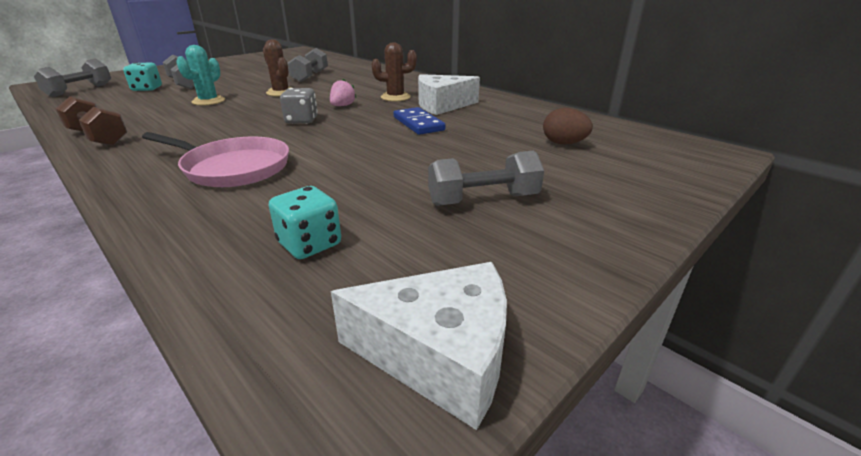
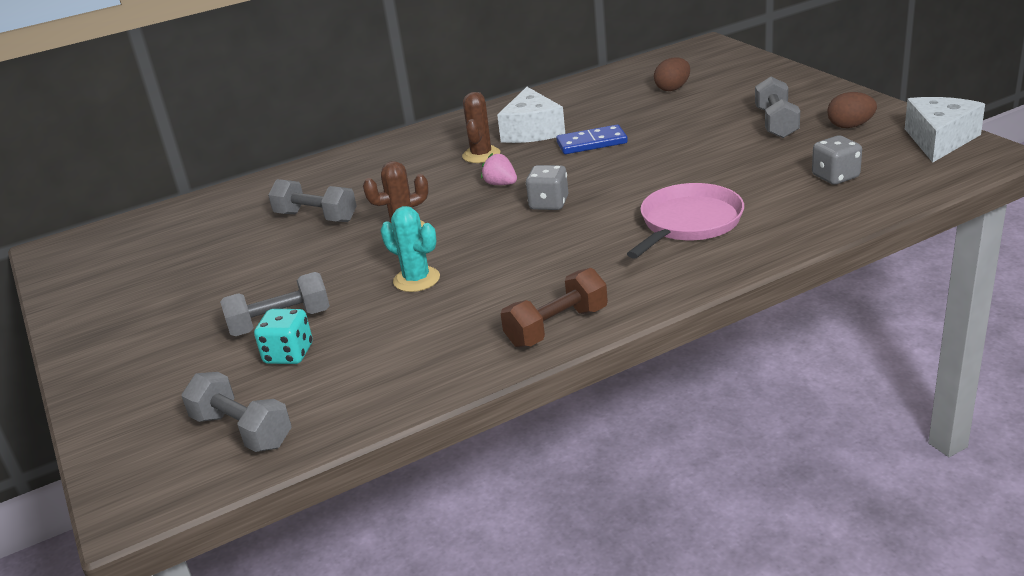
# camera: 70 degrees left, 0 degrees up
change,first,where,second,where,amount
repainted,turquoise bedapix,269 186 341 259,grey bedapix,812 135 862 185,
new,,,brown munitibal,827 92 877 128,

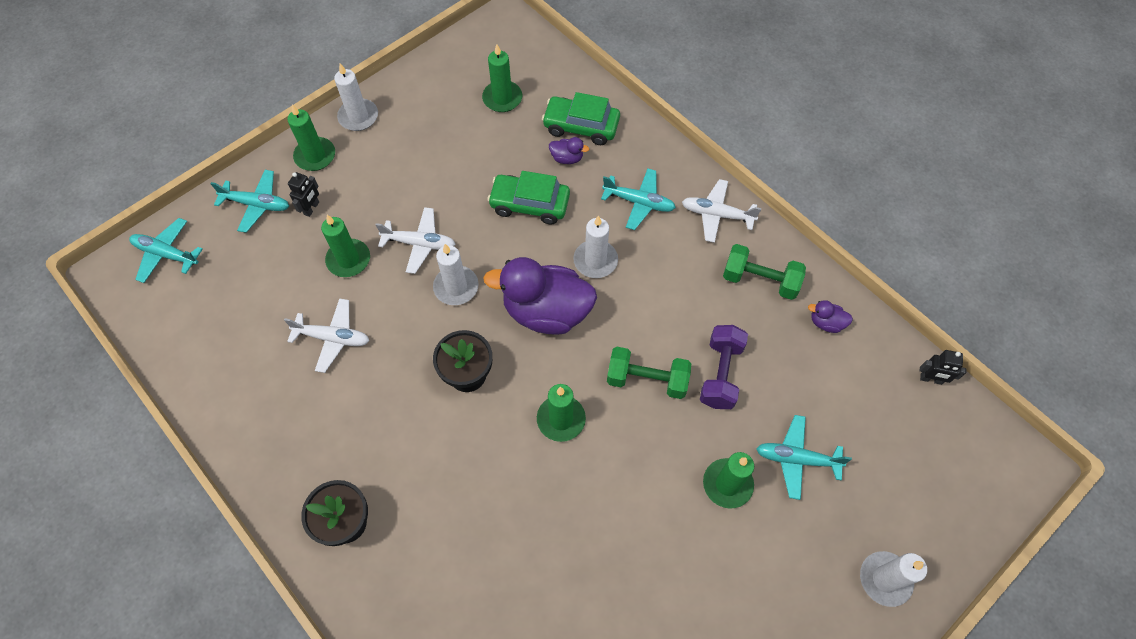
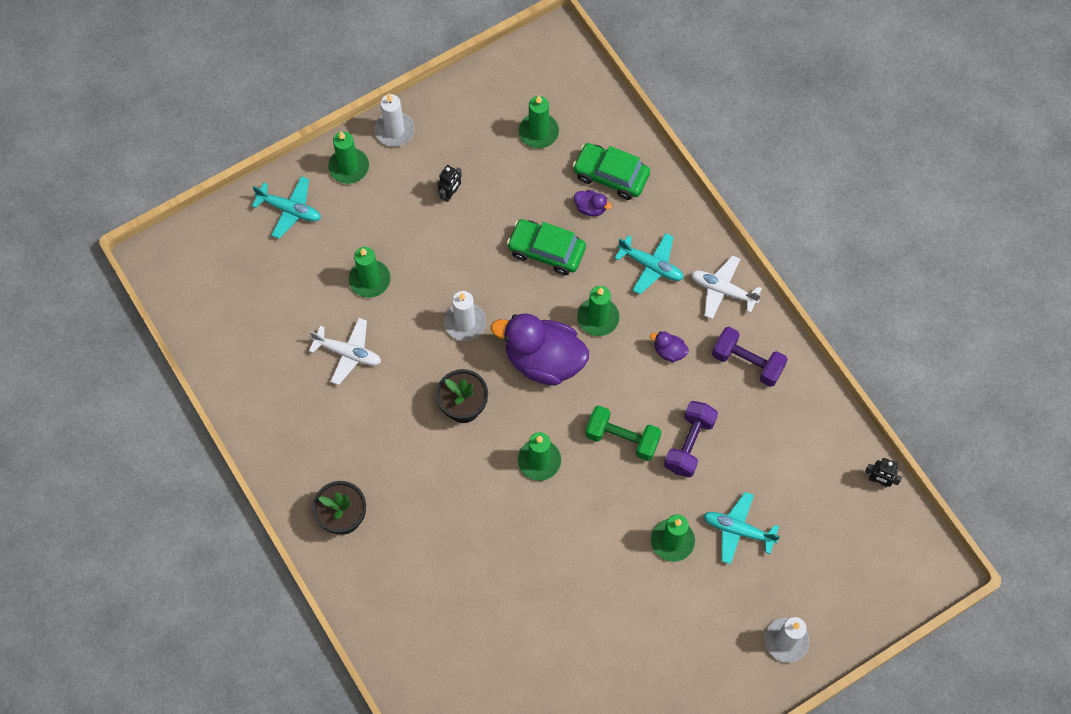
# camera: 10 degrees right, 5 degrees up
change,first,where,second,where,amount
shifted,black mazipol,288 172 319 217,,438 165 462 202,
repainted,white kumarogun,573 215 618 278,green kumarogun,577 286 620 336,
shifted,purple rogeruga,808 300 853 333,,650 331 689 362,
repainted,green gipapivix,723 244 806 300,purple gipapivix,712 327 788 387,
gone,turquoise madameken,129 218 203 283,,,
gone,white madameken,376 207 456 274,,,

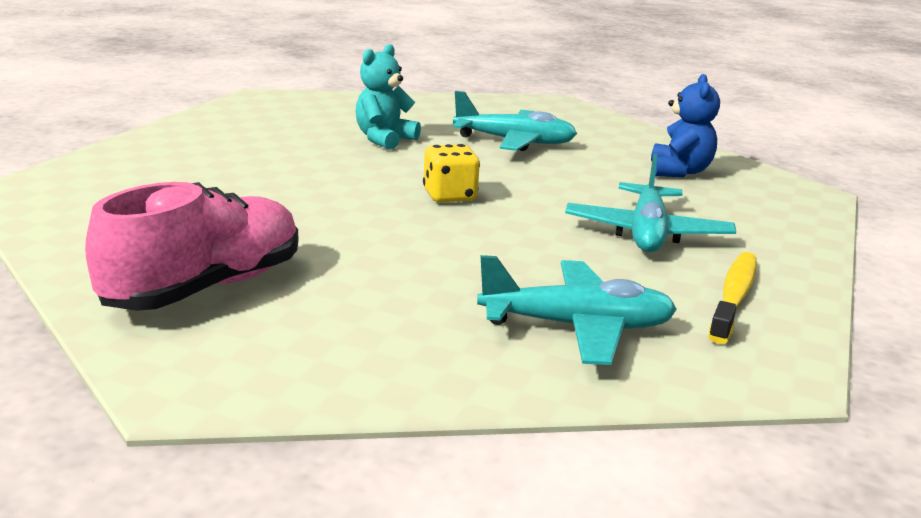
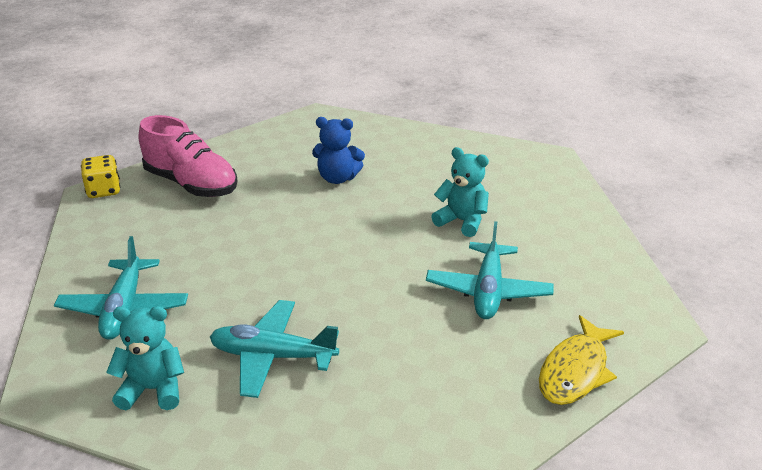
# camera: 90 degrees right, 10 degrees up
change,first,where,second,where,amount
shifted,yellow bedapix,423 144 480 202,,81 155 120 198,
swapped,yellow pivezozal,708 252 756 344,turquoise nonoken,106 306 184 410,
shifted,blue nonoken,651 74 720 177,,312 117 365 184,
new,,,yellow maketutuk,539 315 624 405,

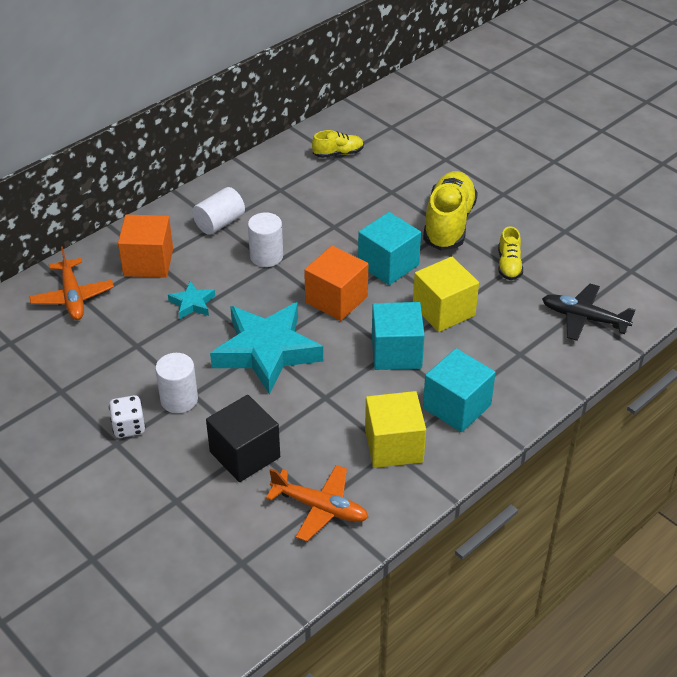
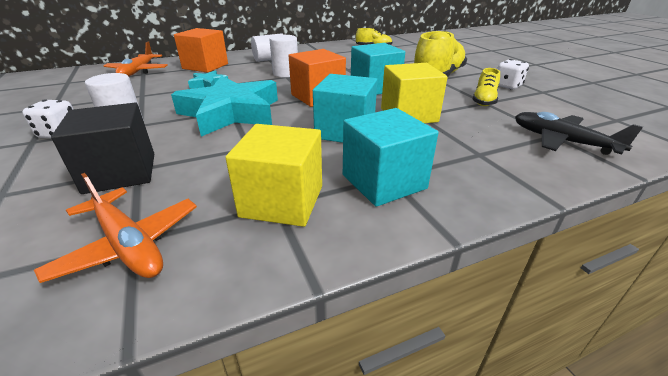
# camera: 20 degrees right, 10 degrees down
change,first,where,second,where,amount
new,,,white bedapix,498 59 529 90,

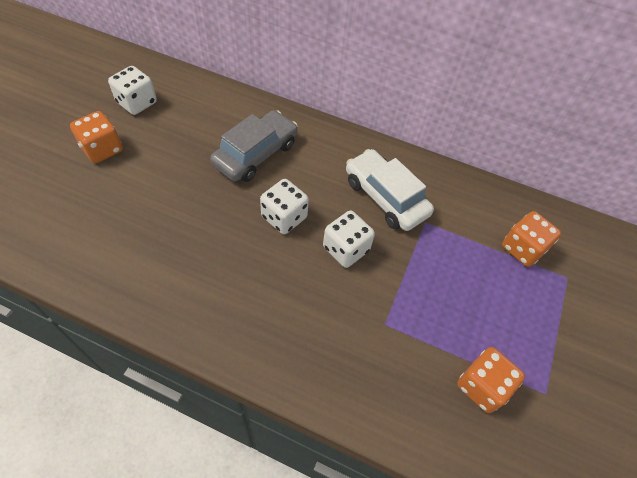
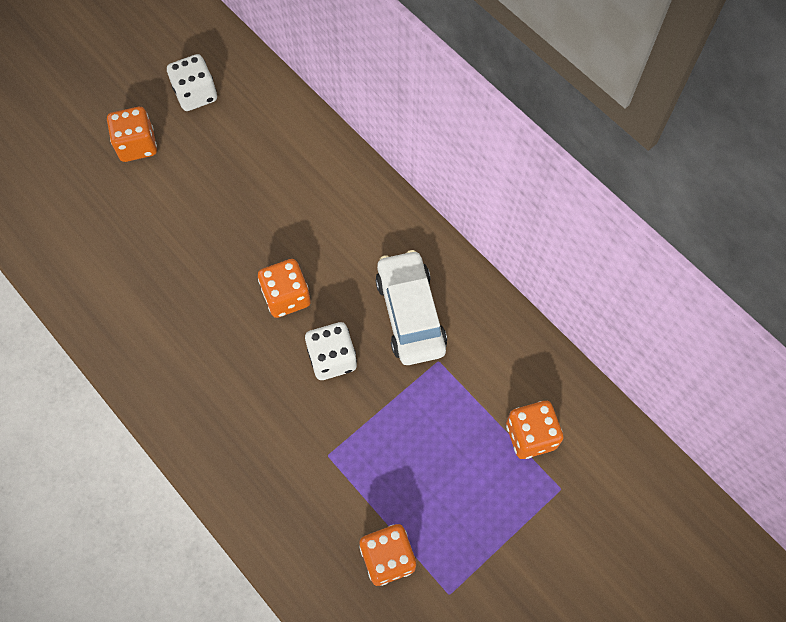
# camera: 30 degrees right, 10 degrees up
change,first,where,second,where,amount
repainted,white bedapix,260 179 309 234,orange bedapix,258 259 311 318,
gone,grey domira,210 110 298 182,,,

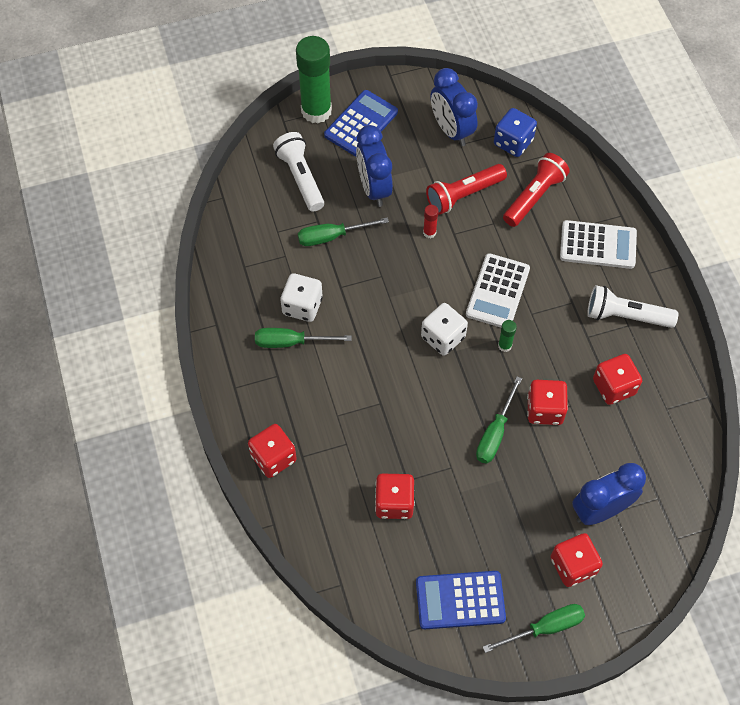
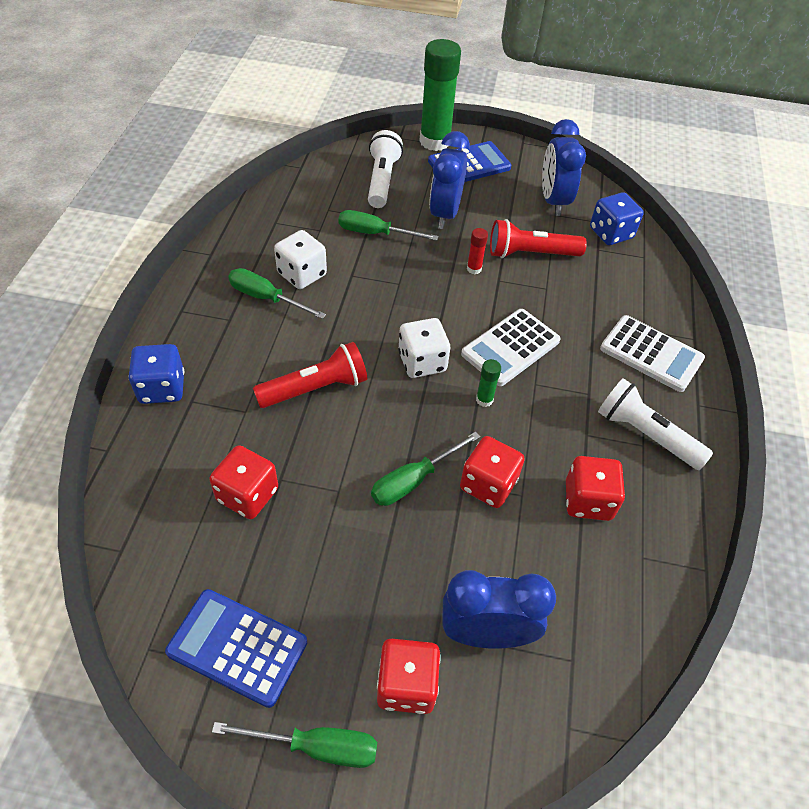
# camera: 25 degrees right, 10 degrees down
change,first,where,second,where,amount
repainted,red bedapix,248 424 297 478,blue bedapix,129 344 184 404,
shifted,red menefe,503 153 570 227,,253 342 367 408,

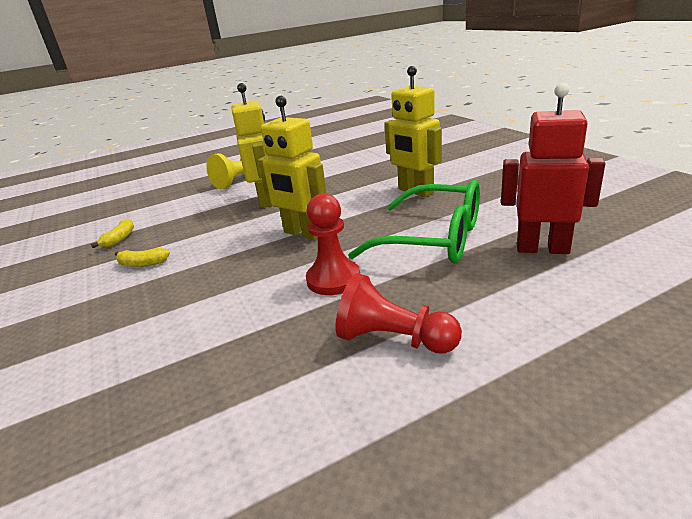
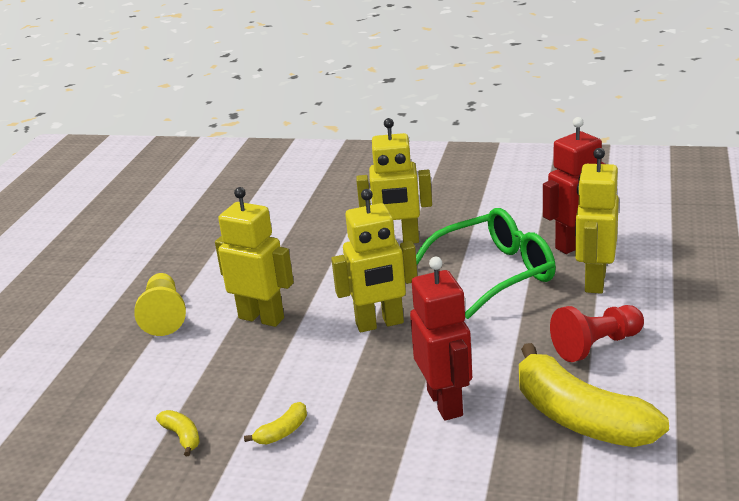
# camera: 50 degrees left, 0 degrees up
change,first,where,second,where,amount
new,,,red mazipol,410 257 472 420,
new,,,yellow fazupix,519 343 669 447,
new,,,yellow mazipol,575 148 619 294,
gone,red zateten,306 193 360 295,,,

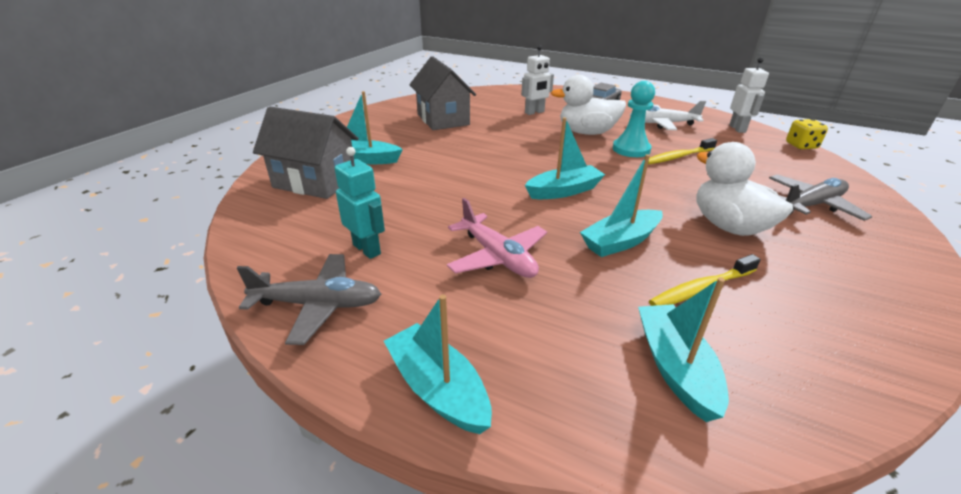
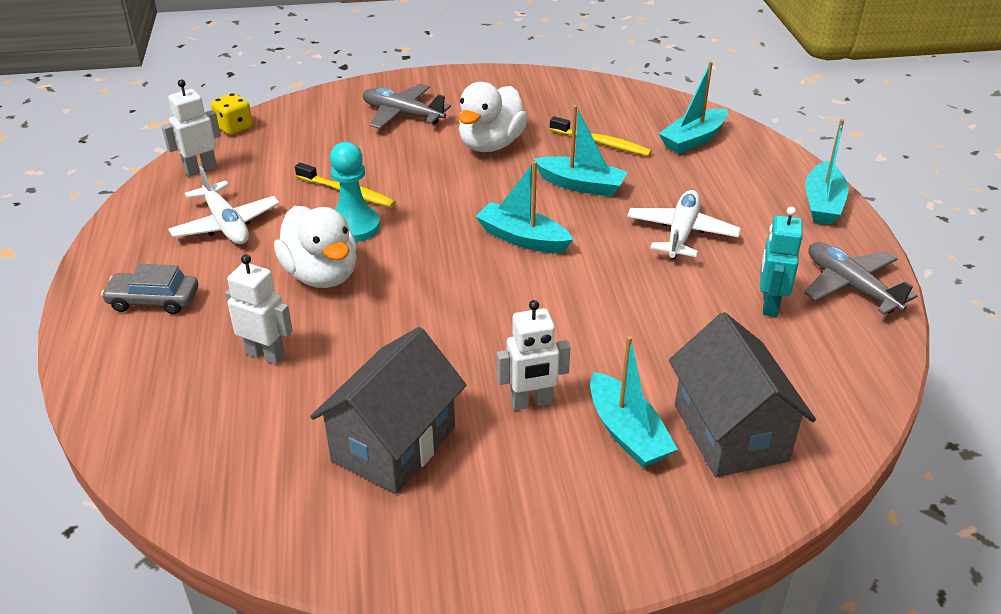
# camera: 125 degrees left, 5 degrees up
change,first,where,second,where,amount
new,,,white mazipol,497 300 571 410,
repainted,pink madameken,447 198 547 278,white madameken,627 190 741 259,

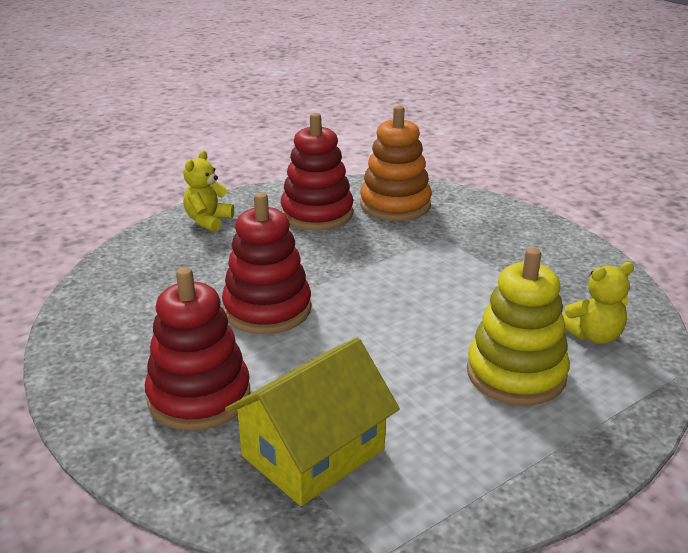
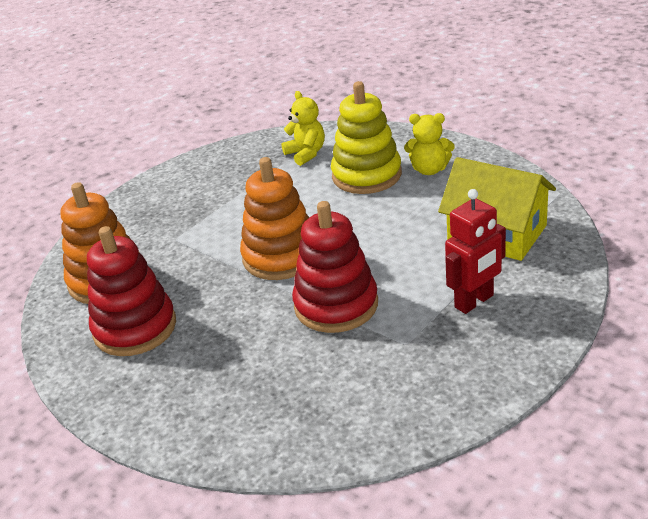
# camera: 100 degrees left, 5 degrees up
change,first,where,second,where,amount
new,,,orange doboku,240 157 309 280,
shifted,yellow nonoken,183 150 234 232,,404 113 455 175,
swapped,red doboku,145 267 250 431,red mazipol,445 189 506 314,

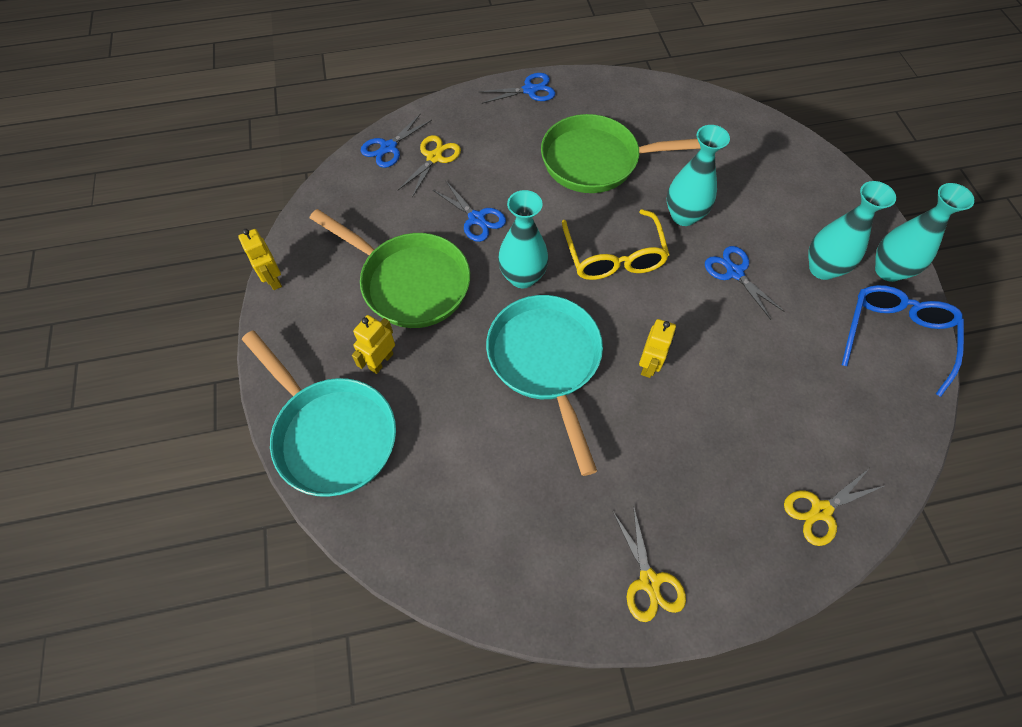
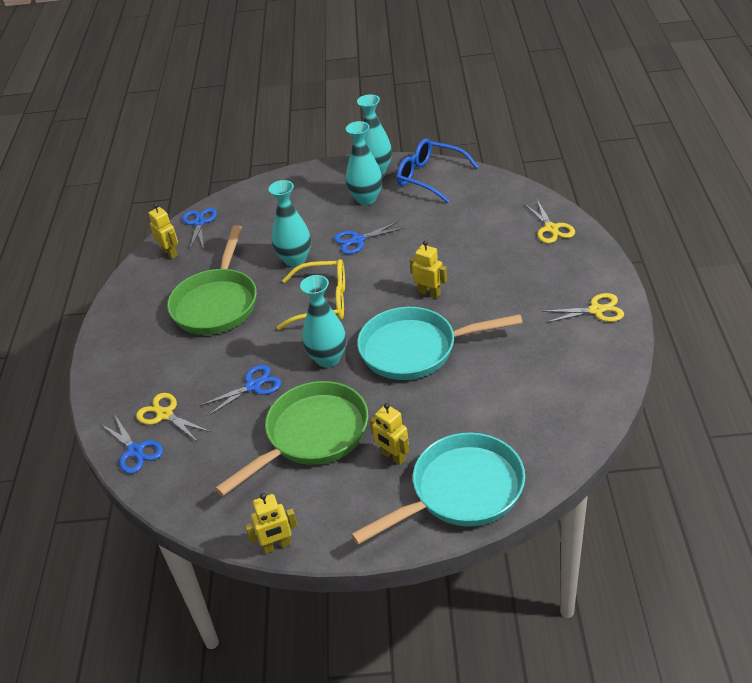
# camera: 75 degrees left, 20 degrees down
change,first,where,second,where,amount
new,,,yellow mazipol,149 203 178 259,
shifted,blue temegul,479 73 555 104,,182 208 217 251,

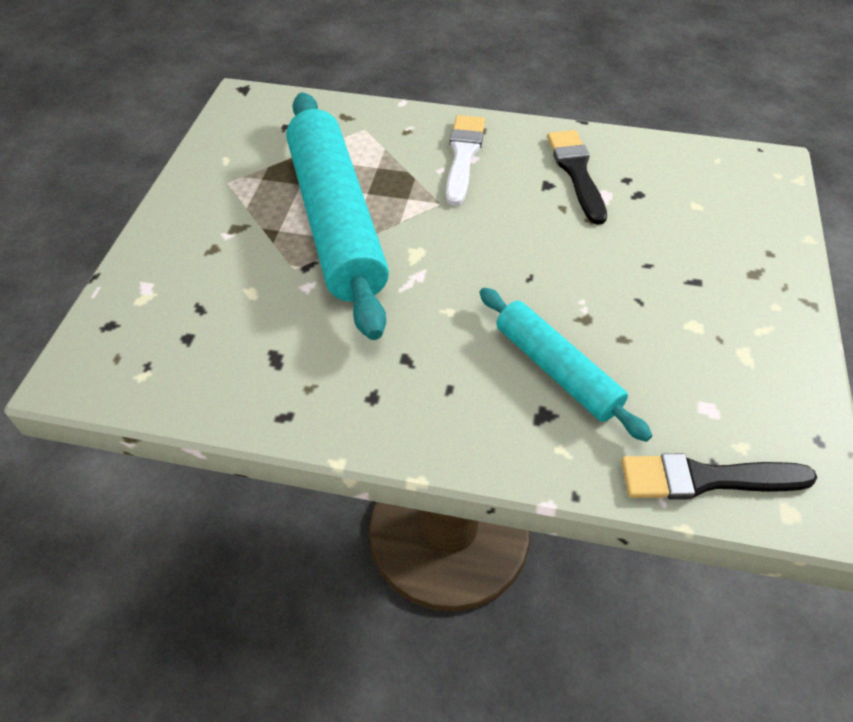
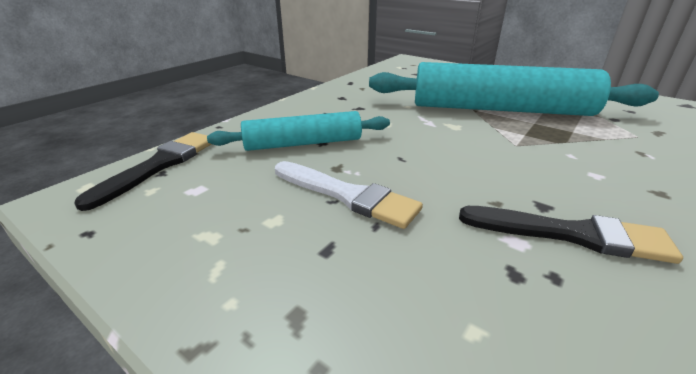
# camera: 115 degrees right, 20 degrees down
change,first,where,second,where,amount
shifted,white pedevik,446 115 485 206,,275 161 423 229,

